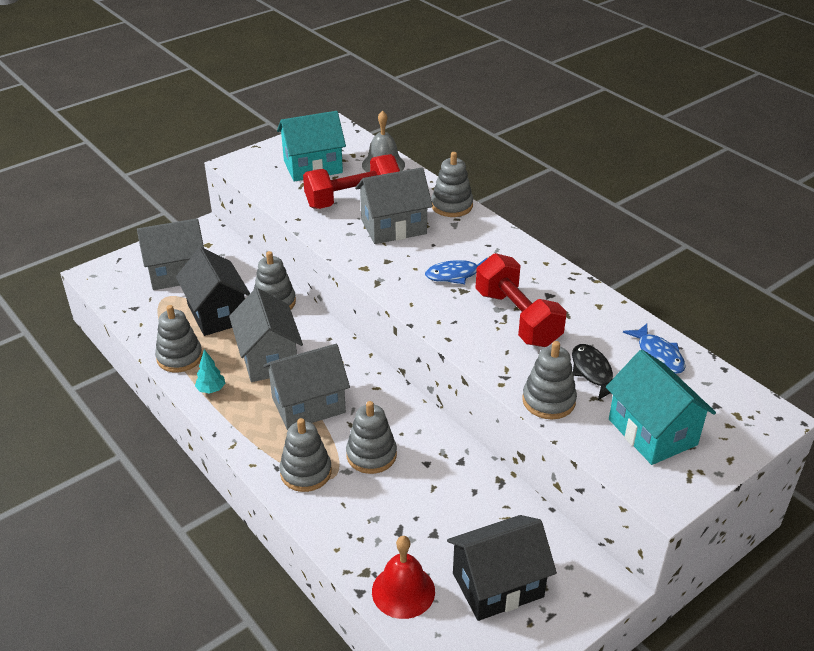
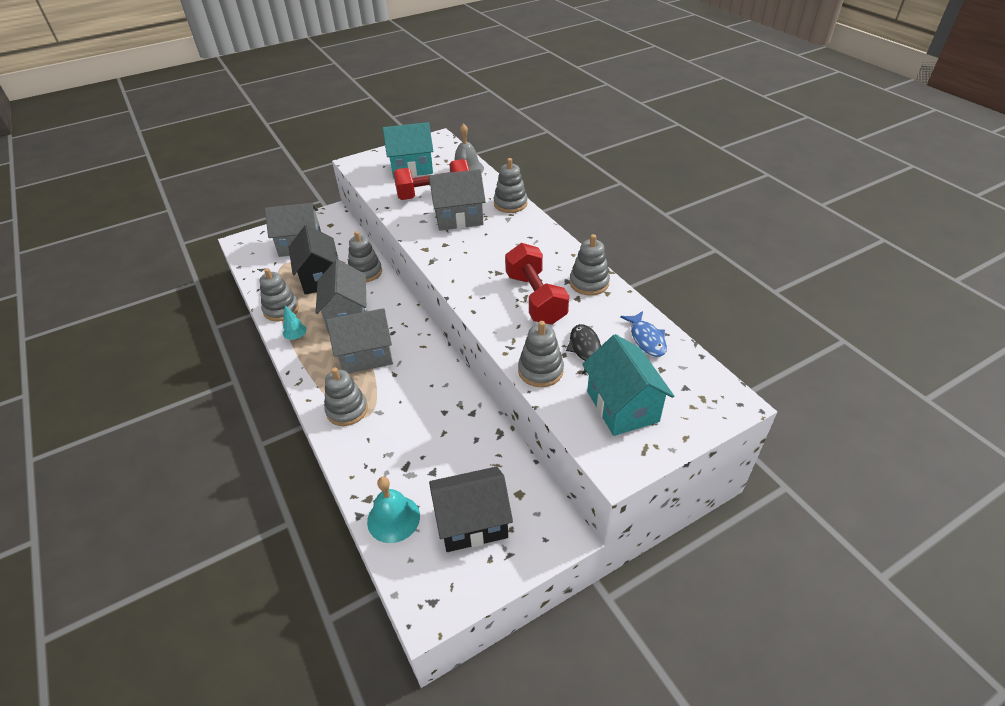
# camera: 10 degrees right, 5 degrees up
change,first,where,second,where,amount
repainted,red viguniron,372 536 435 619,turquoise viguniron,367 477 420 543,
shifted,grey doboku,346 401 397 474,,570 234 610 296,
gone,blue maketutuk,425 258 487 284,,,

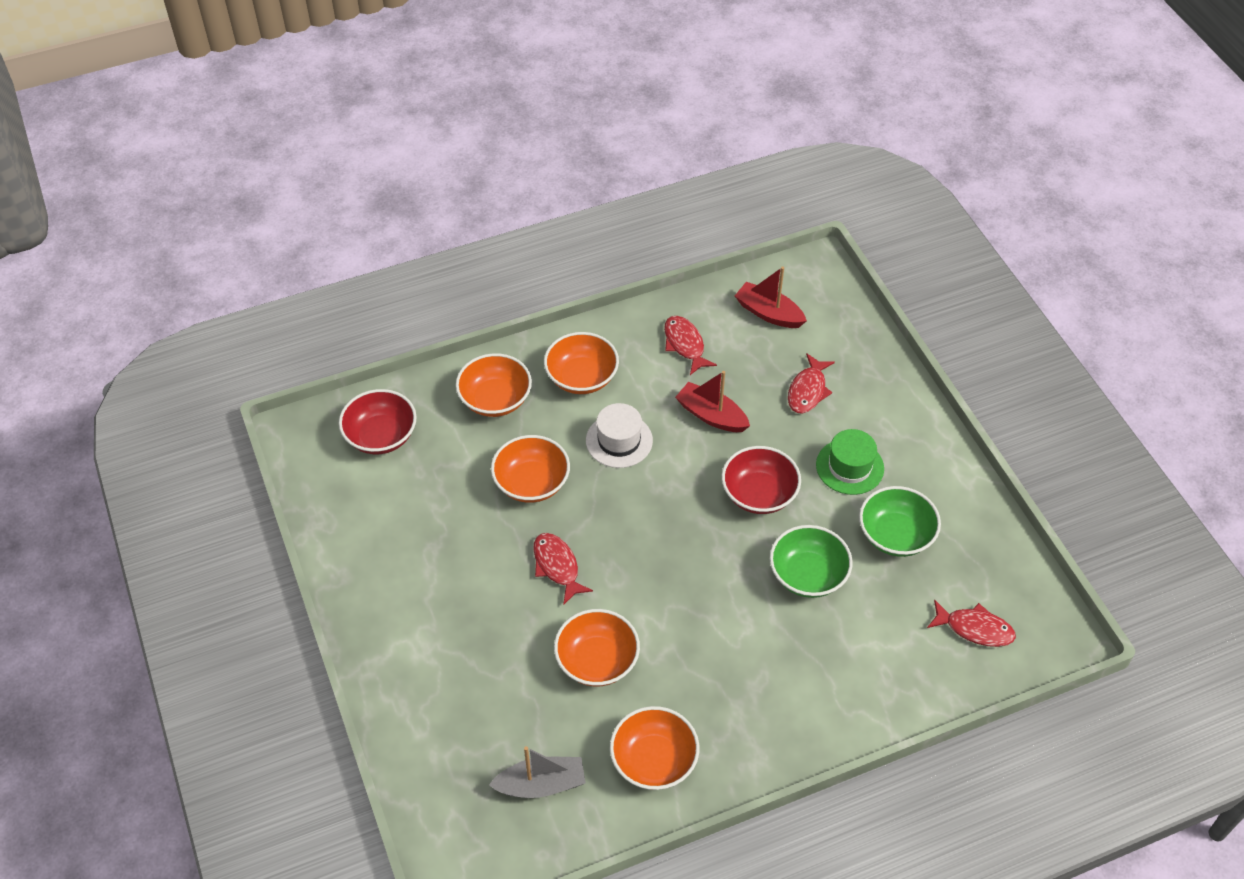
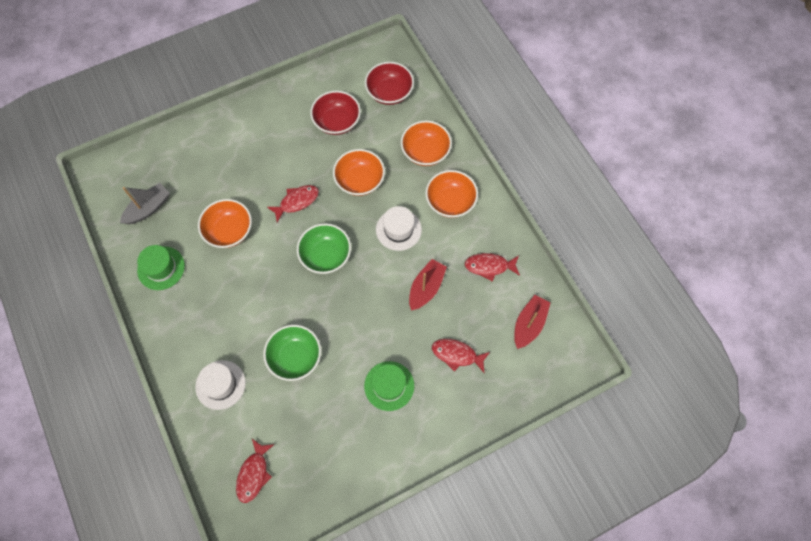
# camera: 85 degrees right, 15 degrees up
change,first,where,second,where,amount
rotated,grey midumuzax,489 746 586 798,,120 183 170 224,120 degrees counterclockwise
swapped,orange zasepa,610 706 699 790,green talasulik,137 245 185 290,
new,,,white talasulik,195 360 246 410,
shifted,green zasepa,859 486 941 557,,297 223 351 274,
shifted,red zasepa,722 446 801 514,,310 91 361 135,
rotated,red maketutuk,664 316 717 375,,465 253 520 281,150 degrees counterclockwise

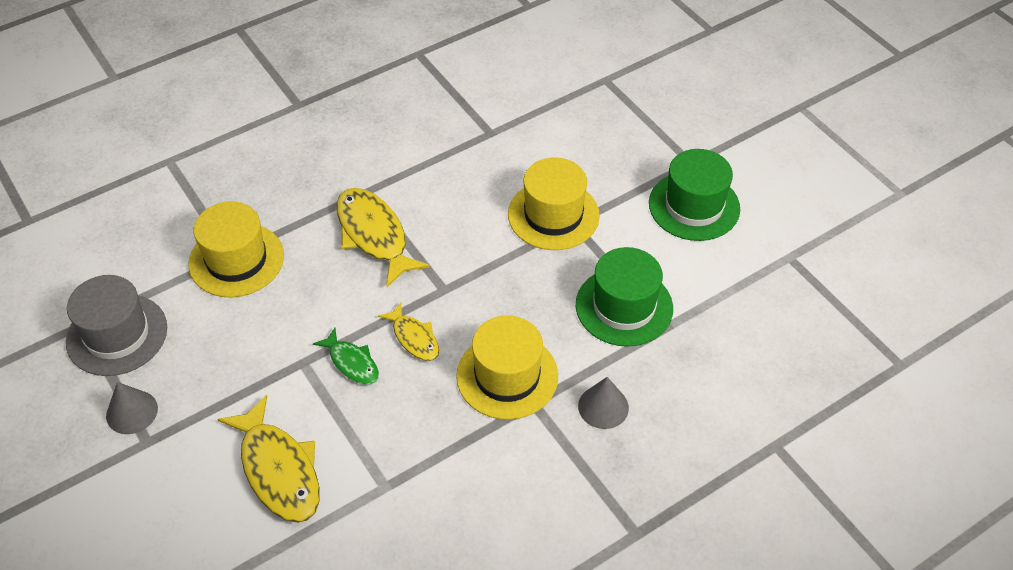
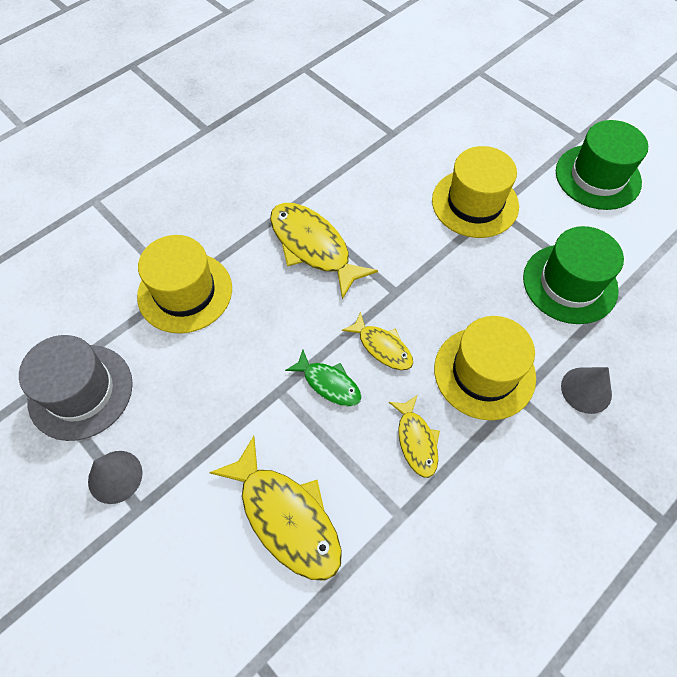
# camera: 10 degrees left, 10 degrees up
change,first,where,second,where,amount
new,,,yellow maketutuk,389 396 440 478,

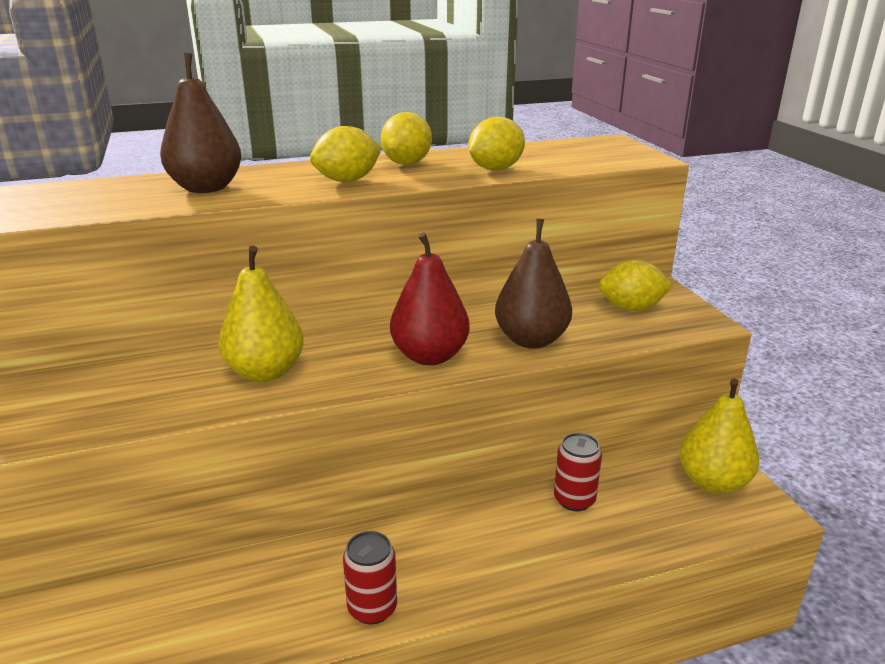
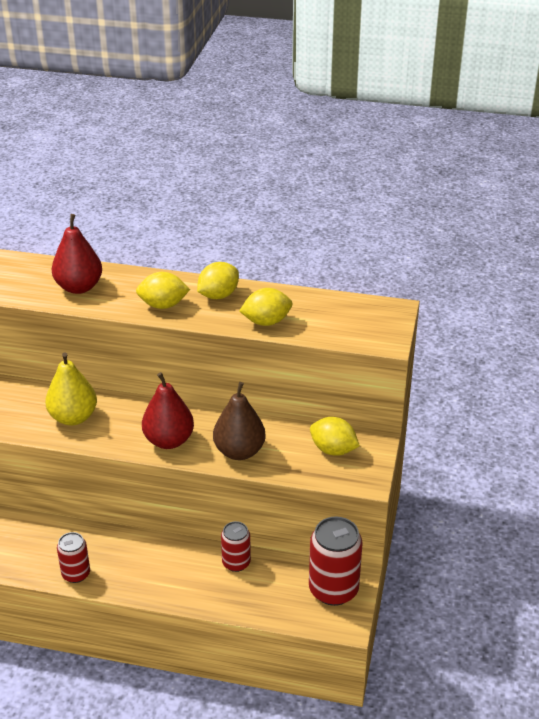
# camera: 30 degrees right, 10 degrees up
change,first,where,second,where,amount
repainted,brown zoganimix,160 53 242 193,red zoganimix,52 214 102 294,
swapped,yellow zoganimix,679 378 759 494,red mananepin,309 516 363 606,

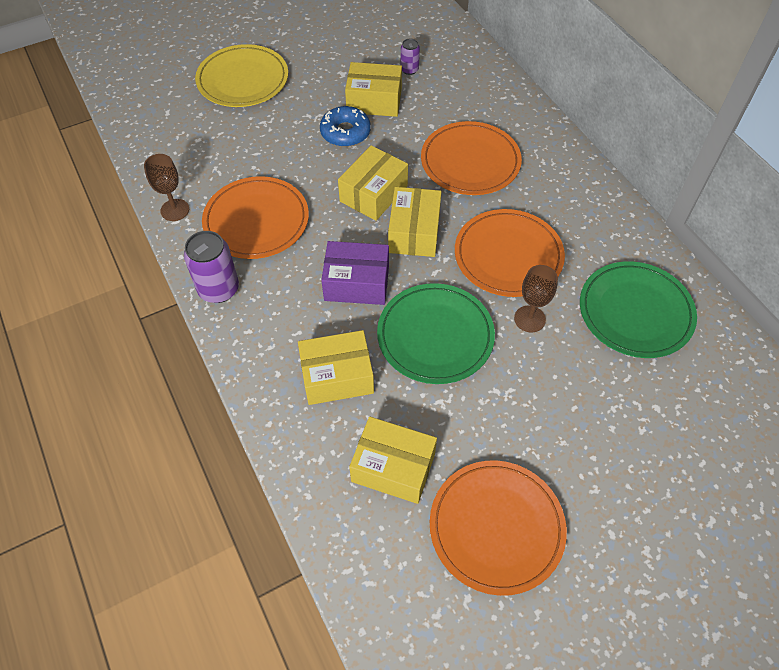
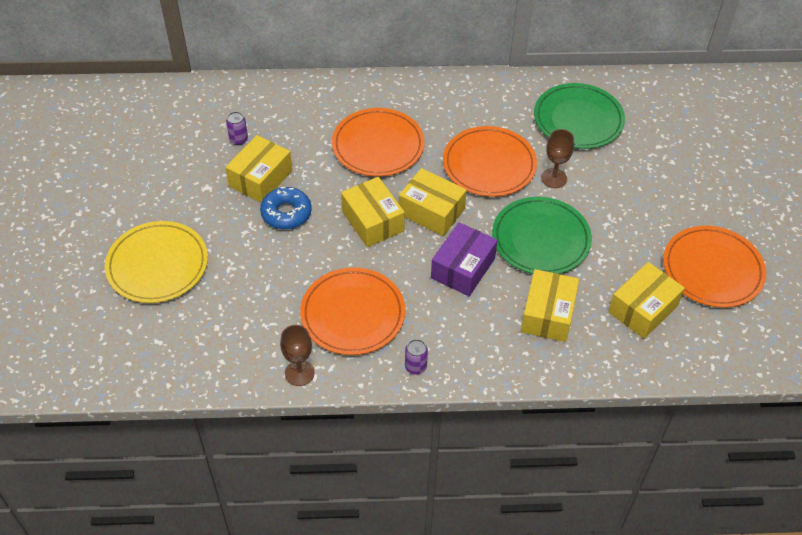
# camera: 65 degrees left, 5 degrees down
change,first,where,second,where,amount
scaled,purple mananepin,184 231 239 303,,405 339 428 375,x0.54

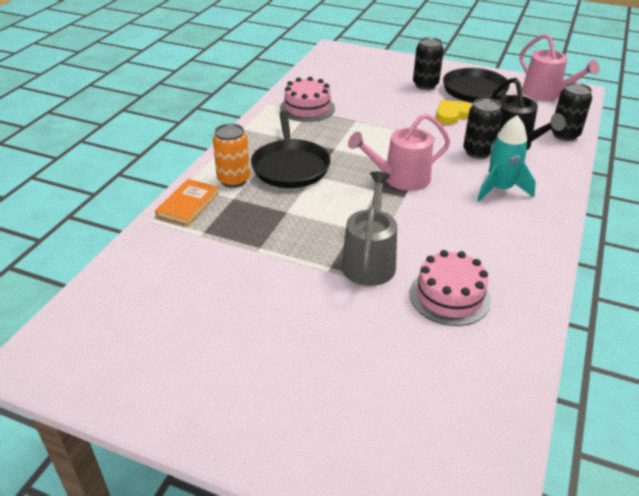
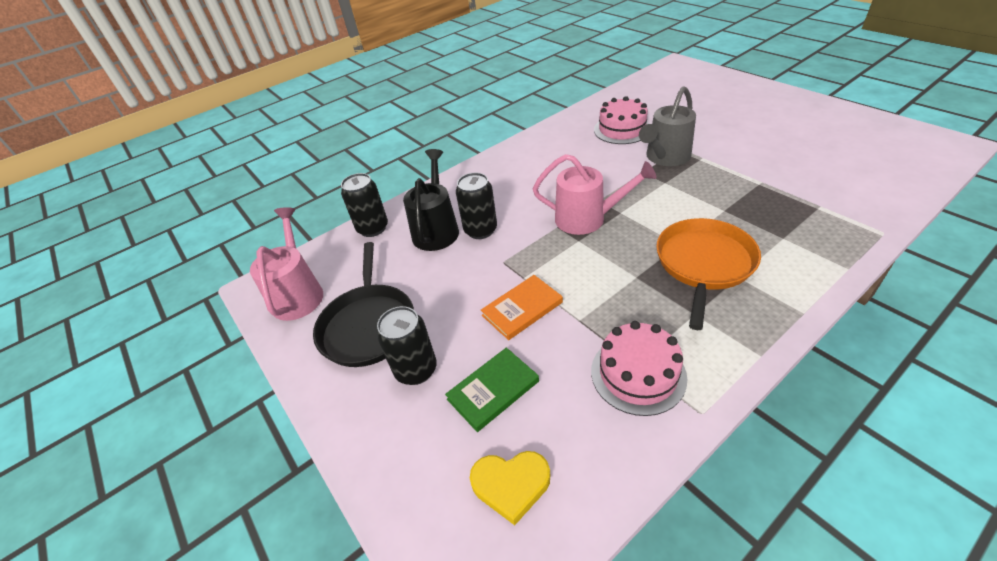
# camera: 145 degrees left, 5 degrees up
change,first,where,second,where,amount
new,,,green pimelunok,445 347 539 432,
shifted,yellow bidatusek,436 100 472 125,,470 451 550 525,
shifted,orange pimelunok,155 179 219 226,,481 275 563 340,
repainted,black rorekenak,251 111 331 188,orange rorekenak,656 218 761 330,
gone,orange mananepin,213 123 250 188,,,
gone,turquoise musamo,477 115 536 202,,,

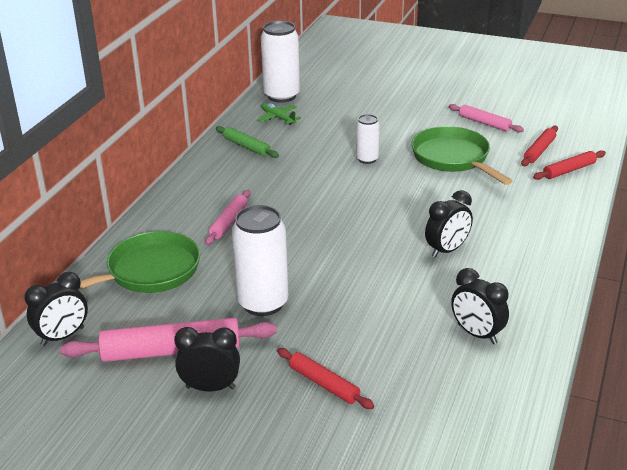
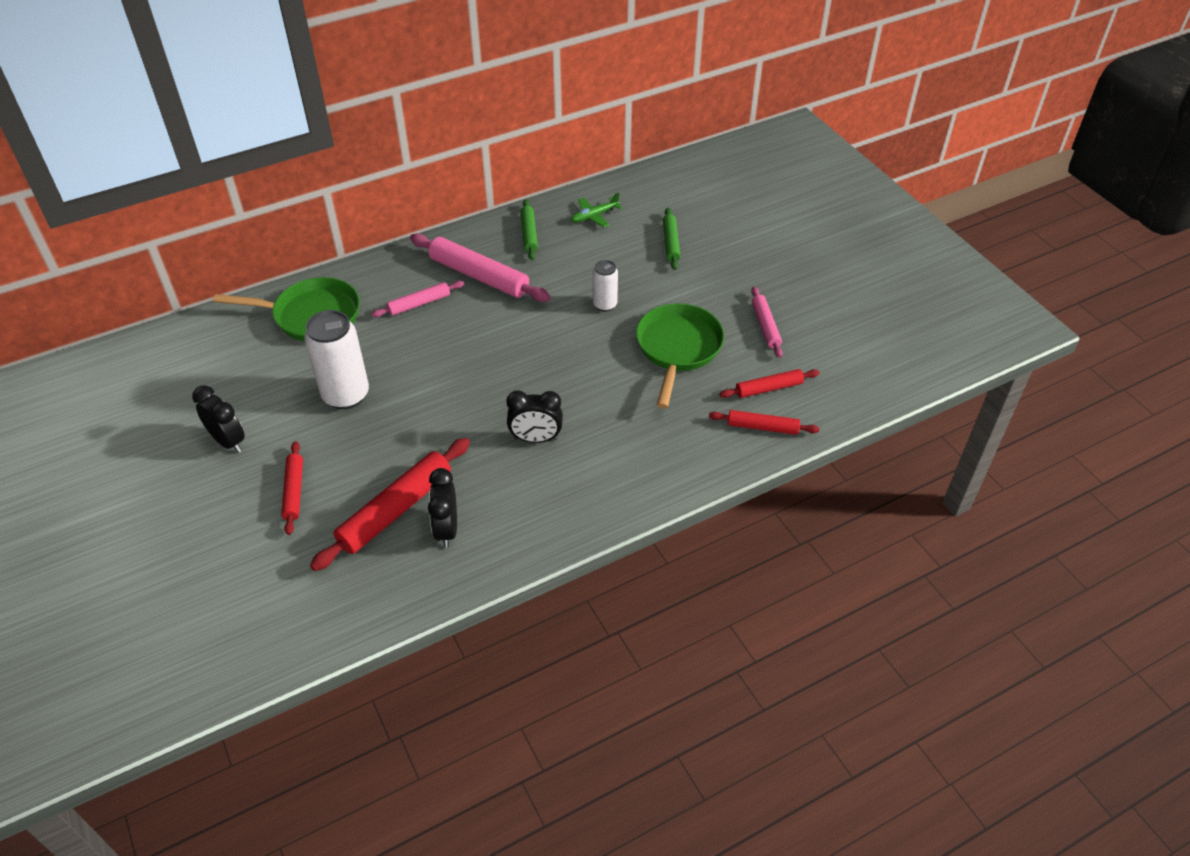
# camera: 40 degrees right, 15 degrees up
change,first,where,second,where,amount
new,,,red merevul,310 438 470 571,
shifted,pink merevul,60 318 277 362,,410 233 550 302,
rotated,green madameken,258 103 301 125,,571 193 622 227,120 degrees counterclockwise
new,,,green merevul,663 207 680 270,
gone,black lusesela,24 272 88 346,,,
gone,white mananepin,261 21 300 103,,,

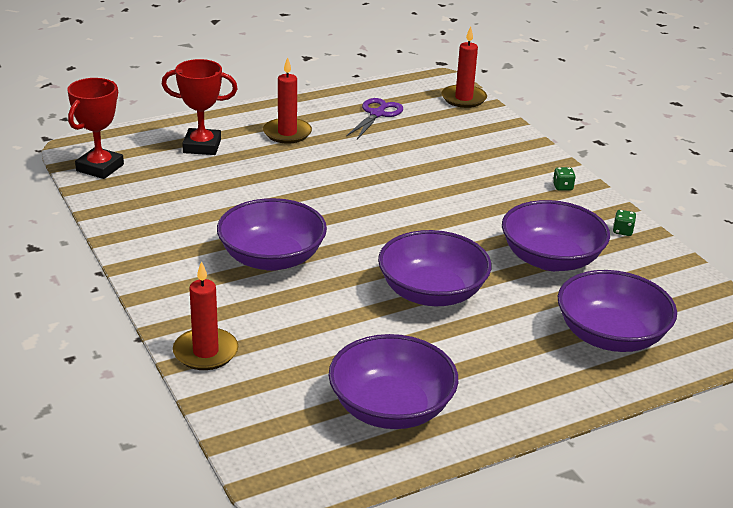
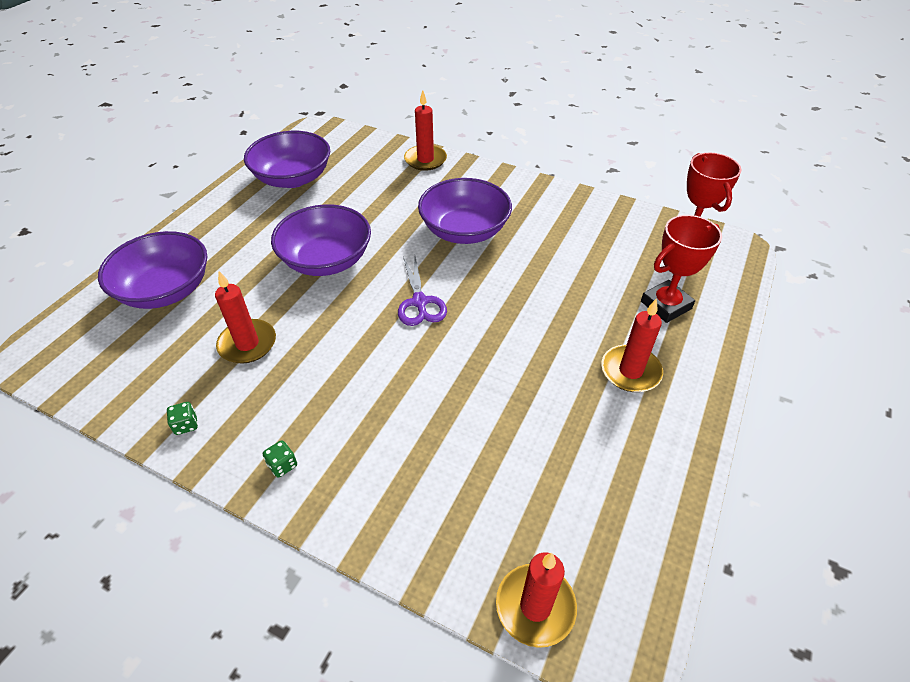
# camera: 145 degrees right, 15 degrees up
change,first,where,second,where,amount
swapped,purple zasepa,502 200 610 271,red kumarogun,215 271 276 364,
shifted,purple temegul,346 98 403 139,,398 257 447 326,

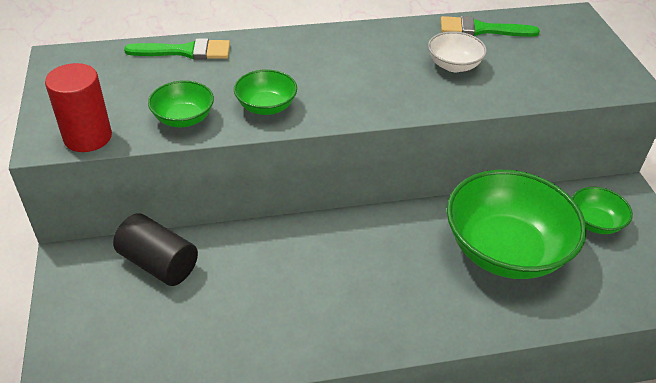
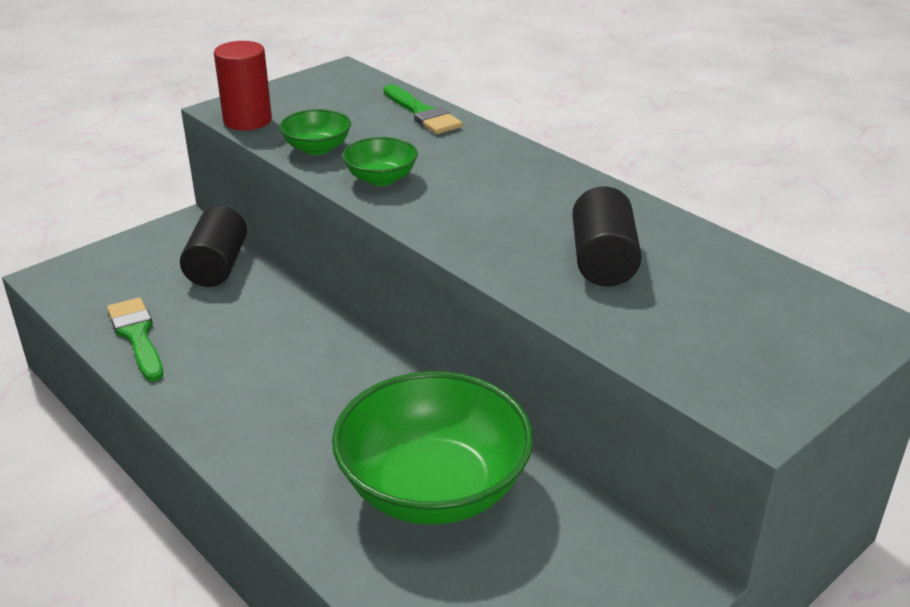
# camera: 60 degrees right, 10 degrees down
change,first,where,second,where,amount
shifted,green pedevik,441 16 540 37,,107 298 163 382,
swapped,white zasepa,428 31 487 72,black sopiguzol,572 186 642 286,
gone,green zasepa,572 187 633 234,,,

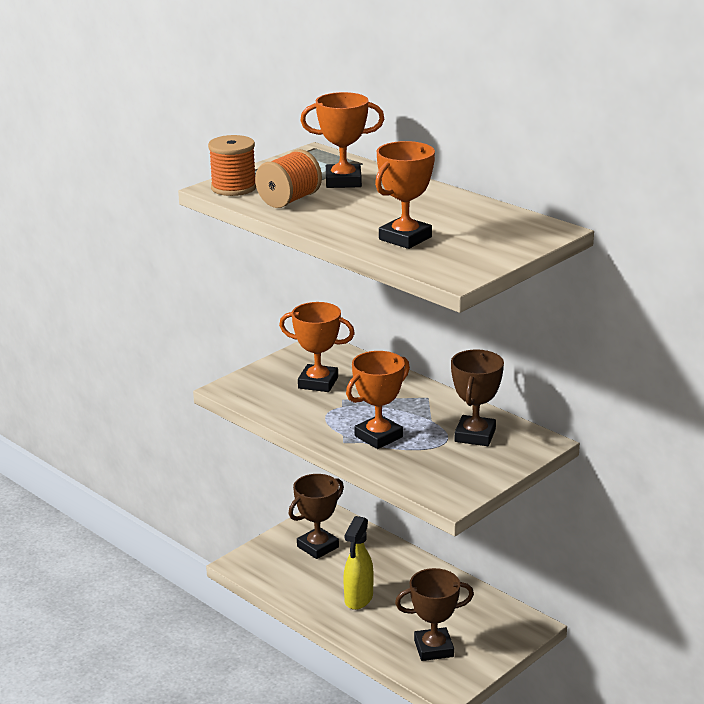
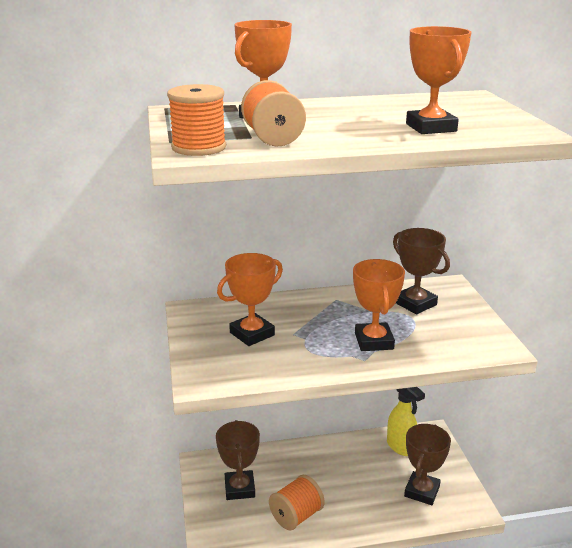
# camera: 55 degrees left, 0 degrees up
change,first,where,second,where,amount
new,,,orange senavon,269 475 325 531,
shifted,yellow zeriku,343 516 374 610,,387 387 425 456,

